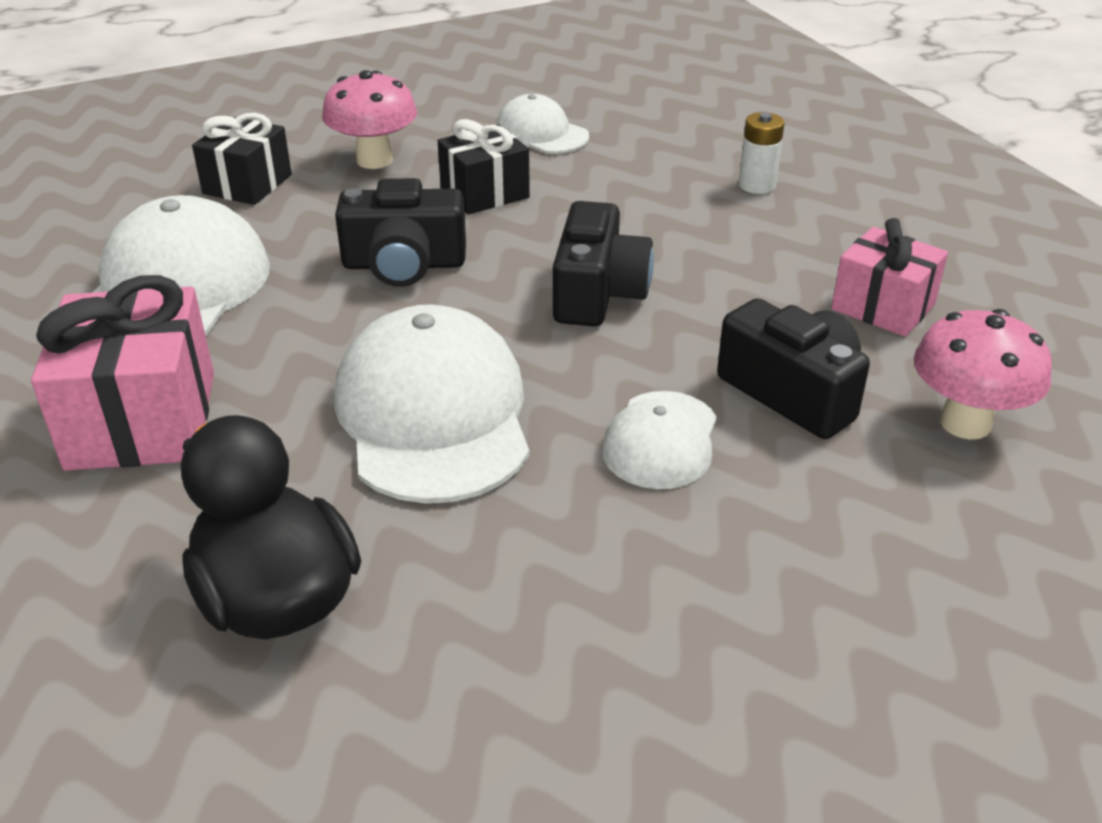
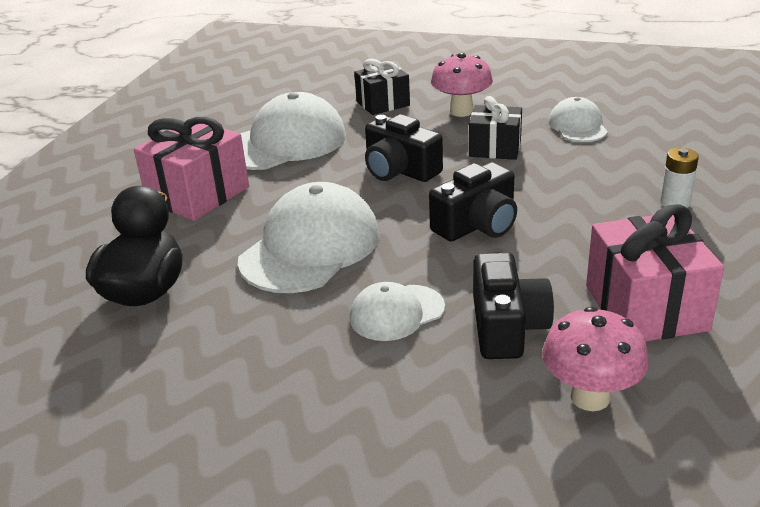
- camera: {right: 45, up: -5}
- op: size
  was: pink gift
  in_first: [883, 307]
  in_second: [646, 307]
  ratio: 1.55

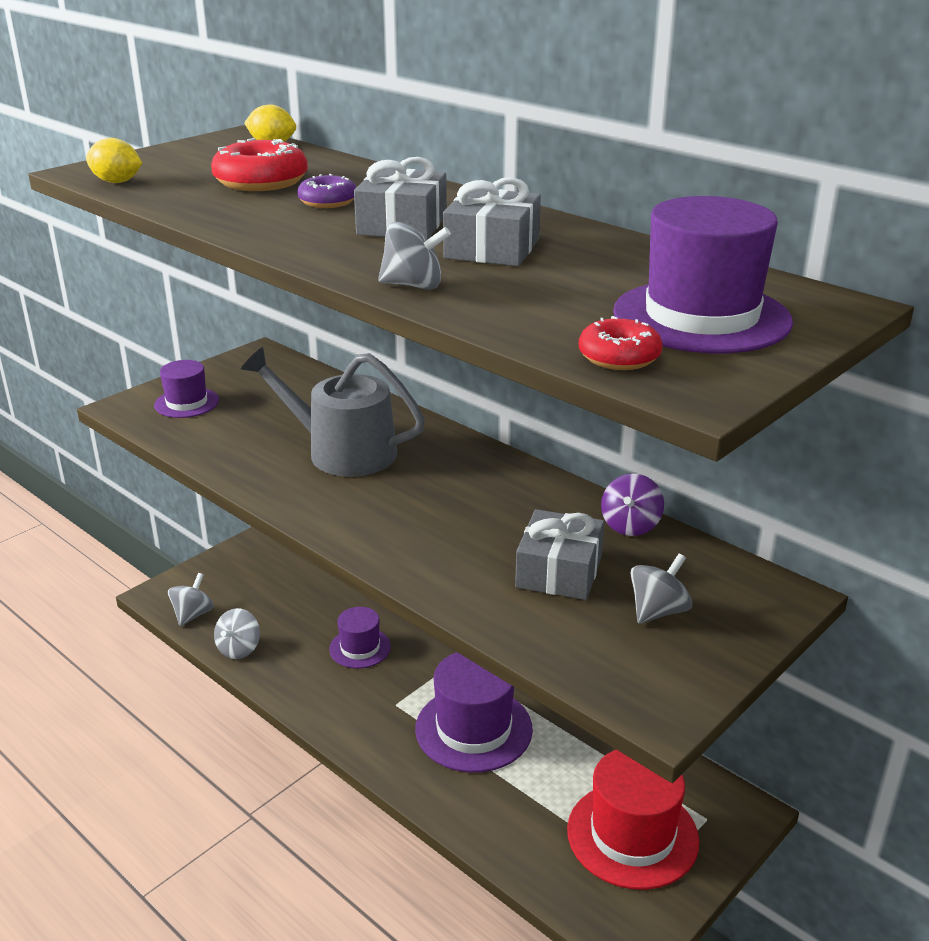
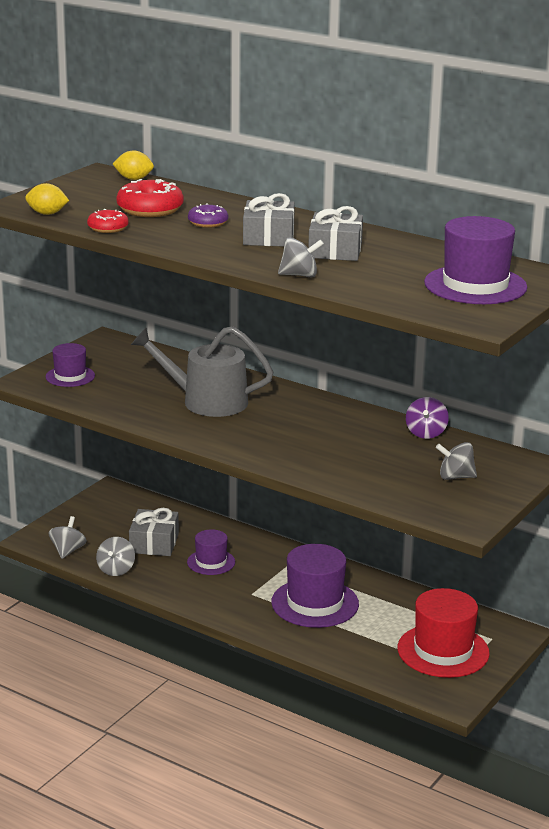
- camera: {right: -10, up: -5}
- op: relocated
  was: red donut
  in_first: [619, 357]
  in_second: [108, 228]
- op: relocated
  was: grey gift
  in_first: [559, 571]
  in_second: [154, 543]
- op: spun
  was: grey spinning top
  in_first: [658, 611]
  in_second: [455, 477]
  clockwise: -120

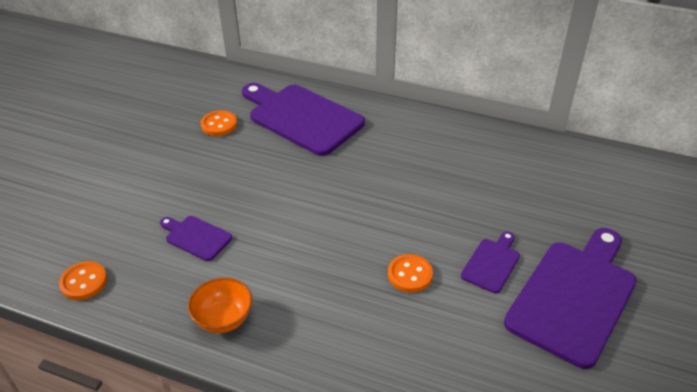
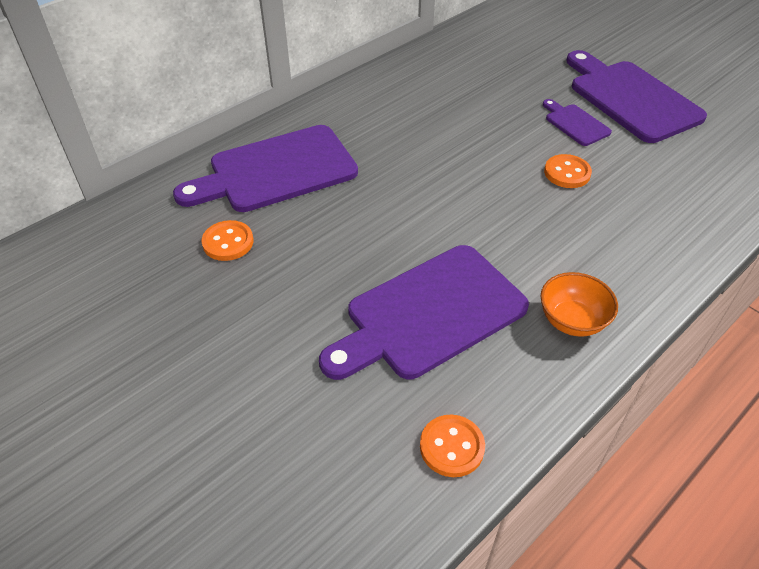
- camera: {right: -65, up: 5}
- op: size
  was: purple cutting board
  in_first: [196, 237]
  in_second: [429, 314]
  ratio: 2.11

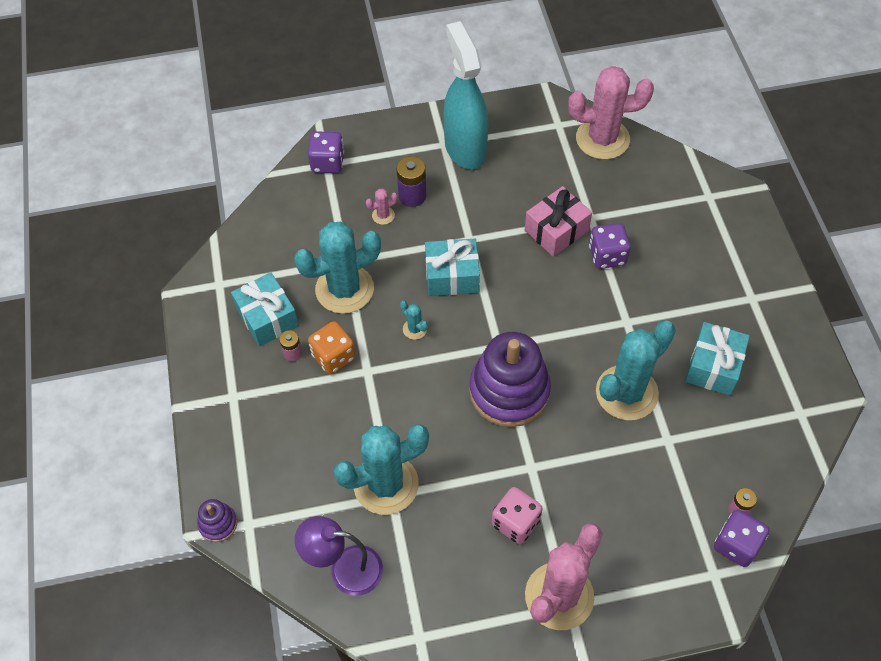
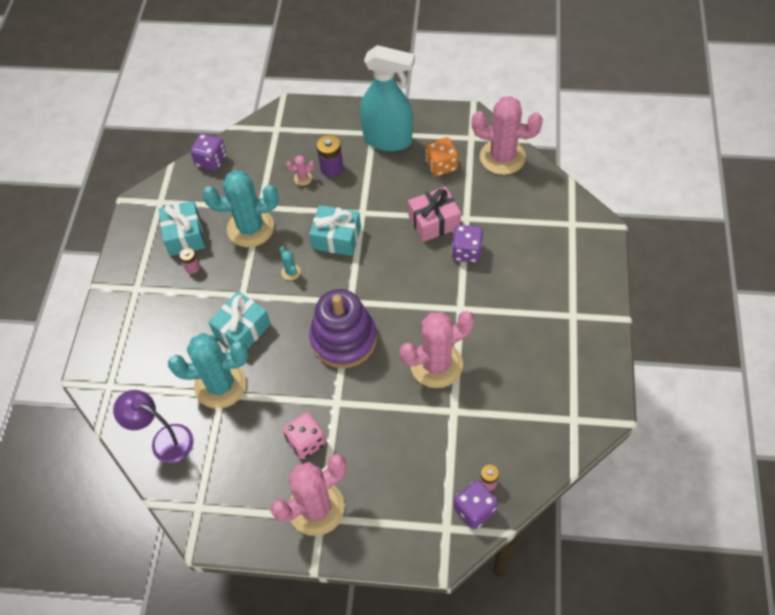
- camera: {right: 20, up: 0}
- op: spun
  was: turquoise spray bottle
  in_first: [465, 148]
  in_second: [388, 140]
  clockwise: 105
- op: relocated
  was: purple dice
  in_first: [327, 163]
  in_second: [211, 161]
- op: relocated
  was: orange dice
  in_first: [333, 356]
  in_second: [441, 165]
- op: colour
  was: turquoise cactus
  now: pink cactus
  in_first: [626, 393]
  in_second: [436, 365]
- op: relocated
  was: turquoise gift
  in_first: [713, 366]
  in_second: [242, 329]
- op: missing
  was: purple stacking toy
  in_first: [218, 524]

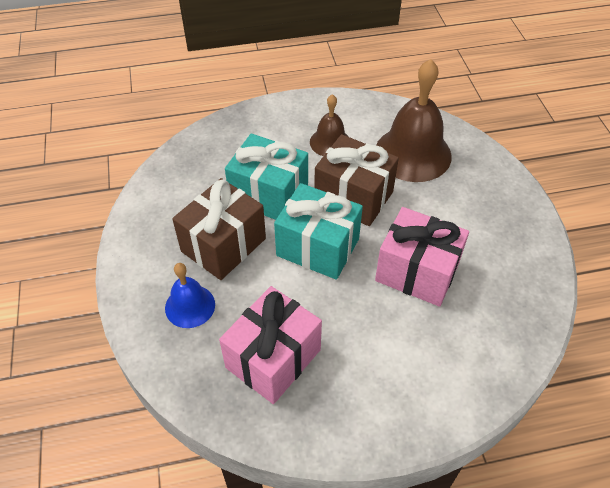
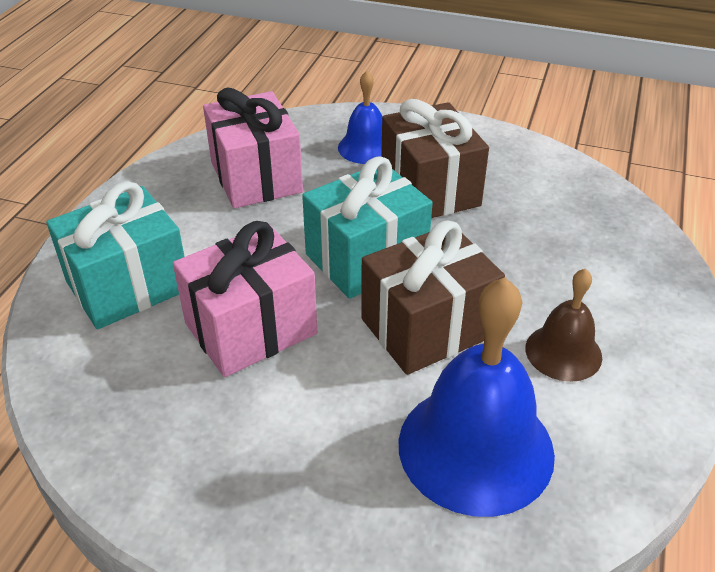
- camera: {right: 120, up: -10}
- op: colour
  was: brown bell
  now: blue bell
  in_first: [413, 153]
  in_second: [475, 447]
- op: relocated
  was: turquoise gift
  in_first: [269, 195]
  in_second: [128, 285]

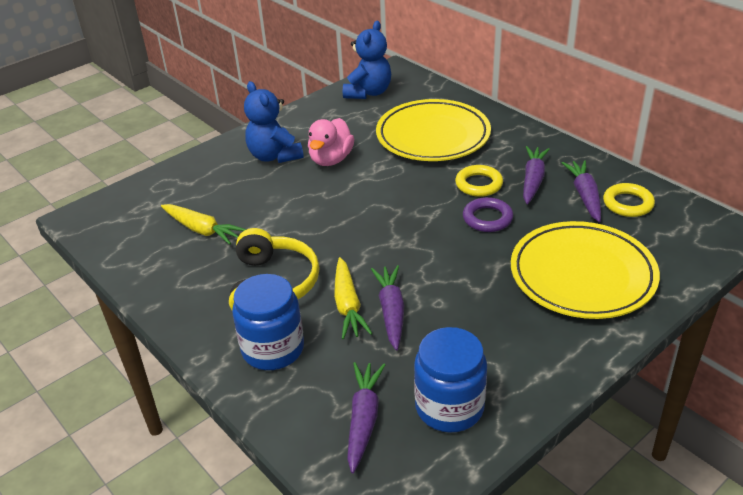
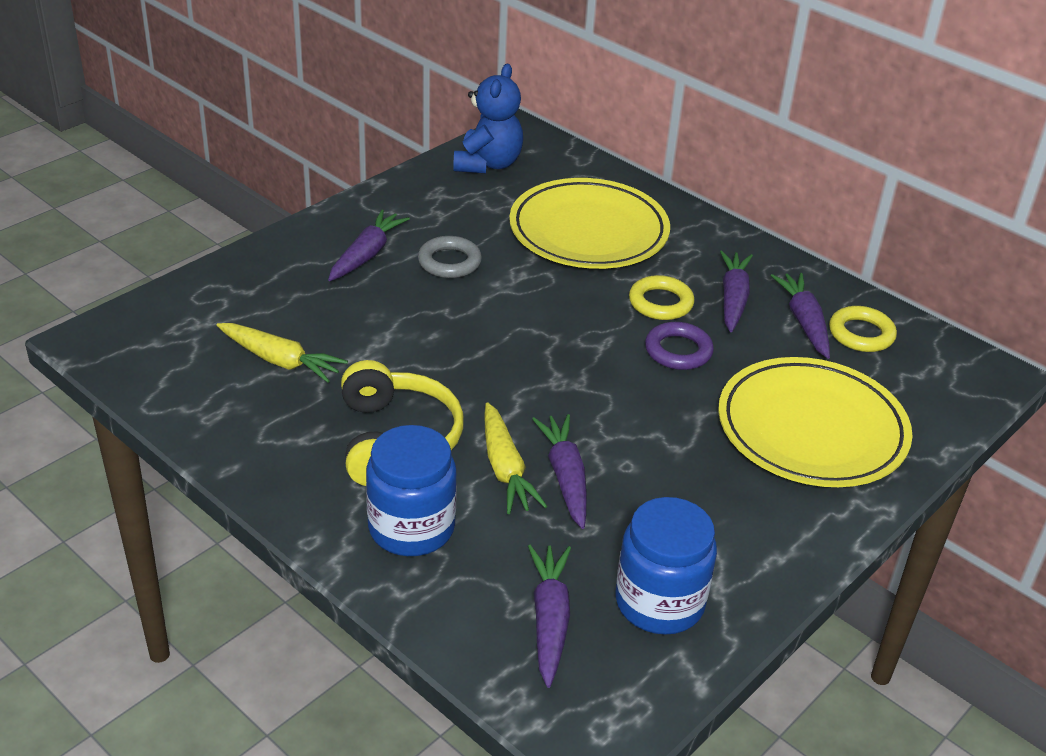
- camera: {right: -10, up: 0}
- op: exchanged
  was: blue teddy bear
  now: purple carrot
  in_first: [274, 156]
  in_second: [367, 254]
- op: exchanged
  was: pink duck
  now: grey ring
  in_first: [331, 159]
  in_second: [449, 262]

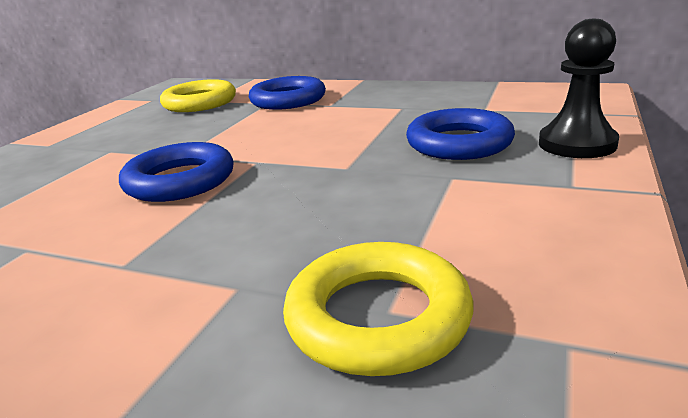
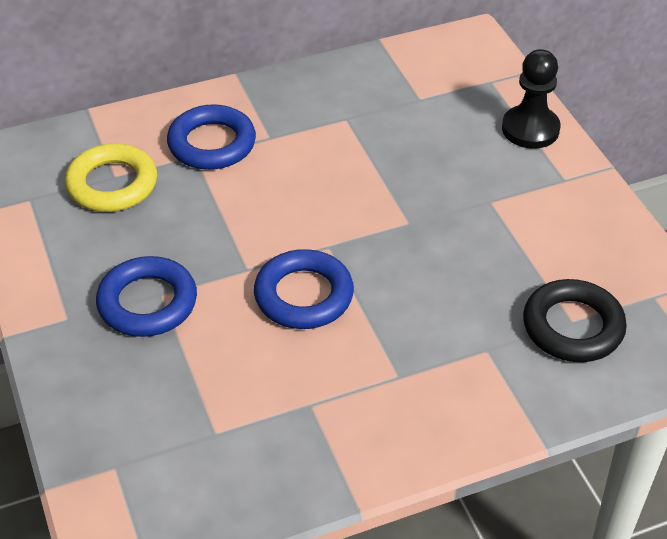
- camera: {right: -45, up: 20}
- op: relocated
  was: blue ring
  in_first: [459, 143]
  in_second: [147, 302]
- op: colour
  was: yellow ring
  now: black ring
  in_first: [378, 317]
  in_second: [573, 327]

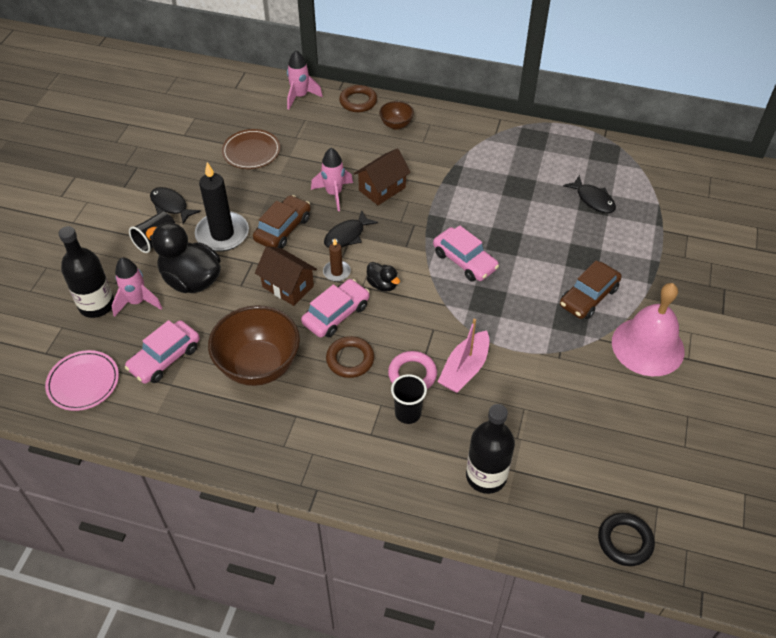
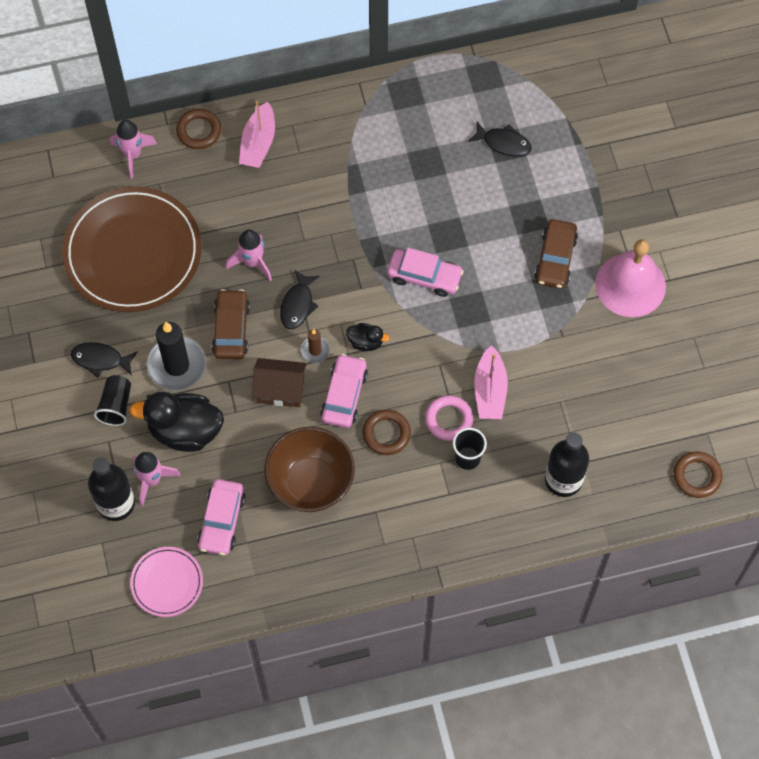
- camera: {right: -30, up: 15}
- op: exchanged
  was: brown bowl
  now: pink boat
  in_first: [396, 125]
  in_second: [258, 143]
- op: size
  was: brown plate
  in_first: [251, 151]
  in_second: [133, 252]
  ratio: 2.05
- op: missing
  was: brown house
  in_first: [382, 189]
- op: colour
  was: black ring
  now: brown ring
  in_first: [625, 541]
  in_second: [697, 476]

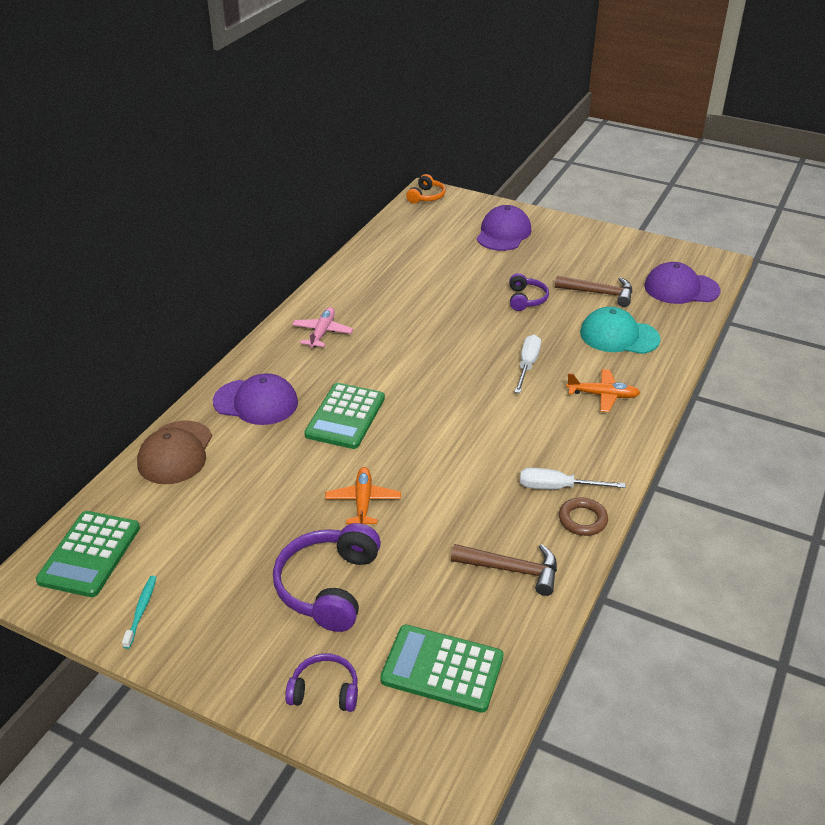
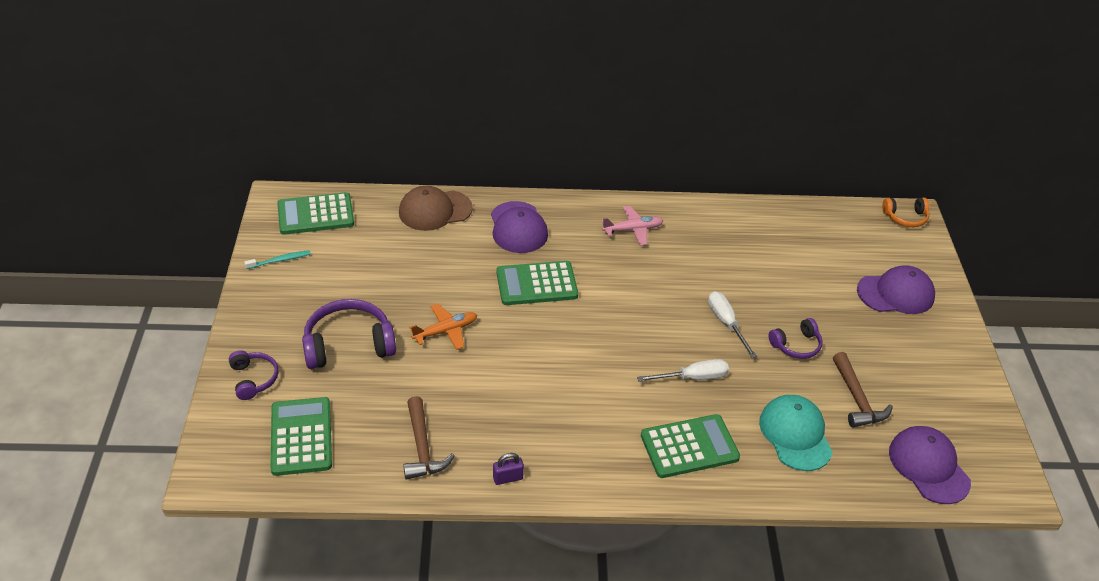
- camera: {right: 60, up: 5}
- op: exchanged
  was: orange plane
  now: green calculator
  in_first: [603, 395]
  in_second: [689, 447]
- op: relocated
  was: white screwdriver
  in_first: [557, 487]
  in_second: [726, 323]
- op: exchanged
  was: brown ring
  now: purple padlock
  in_first: [582, 520]
  in_second: [508, 478]

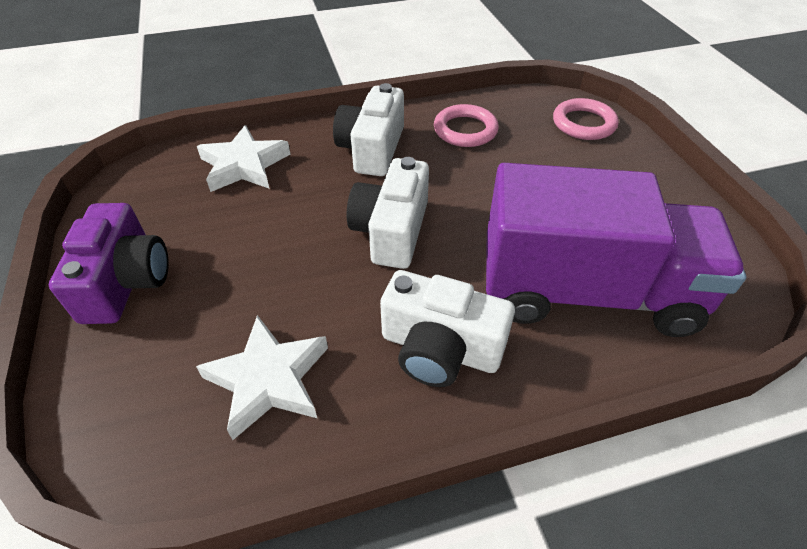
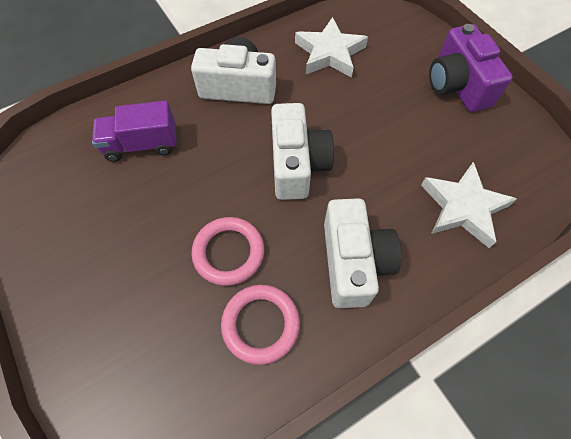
- camera: {right: 165, up: 15}
- op: relocated
  was: pink ring
  in_first: [583, 123]
  in_second: [229, 252]
- op: size
  was: purple truck
  in_first: [587, 291]
  in_second: [142, 144]
  ratio: 0.48

